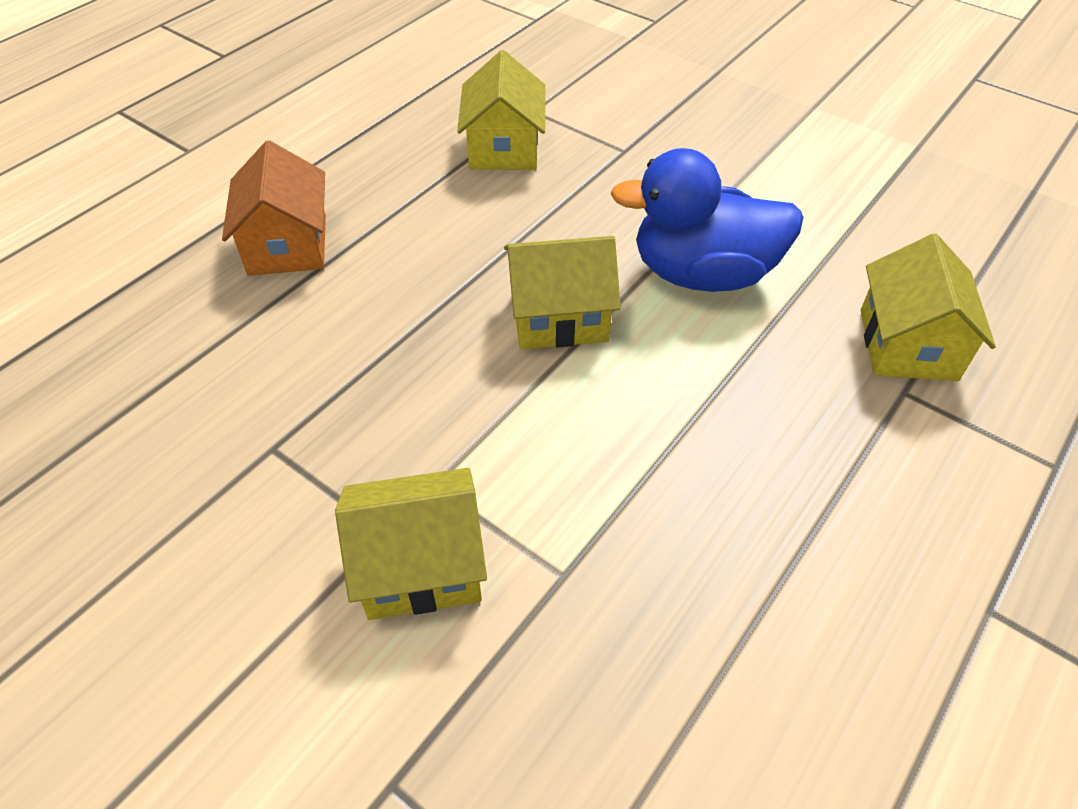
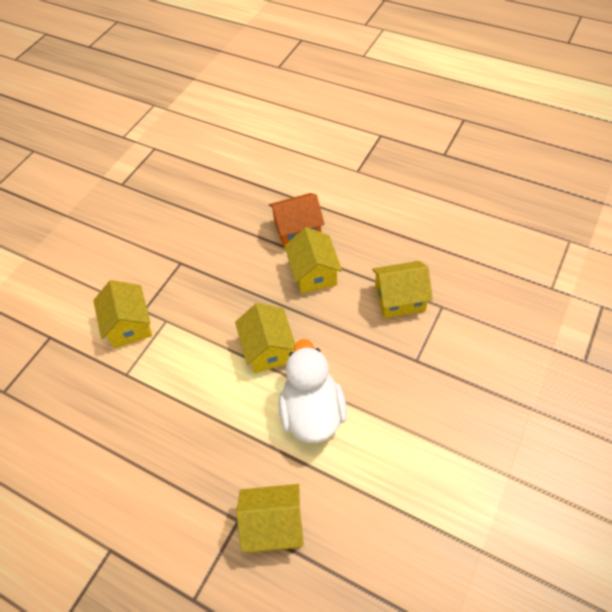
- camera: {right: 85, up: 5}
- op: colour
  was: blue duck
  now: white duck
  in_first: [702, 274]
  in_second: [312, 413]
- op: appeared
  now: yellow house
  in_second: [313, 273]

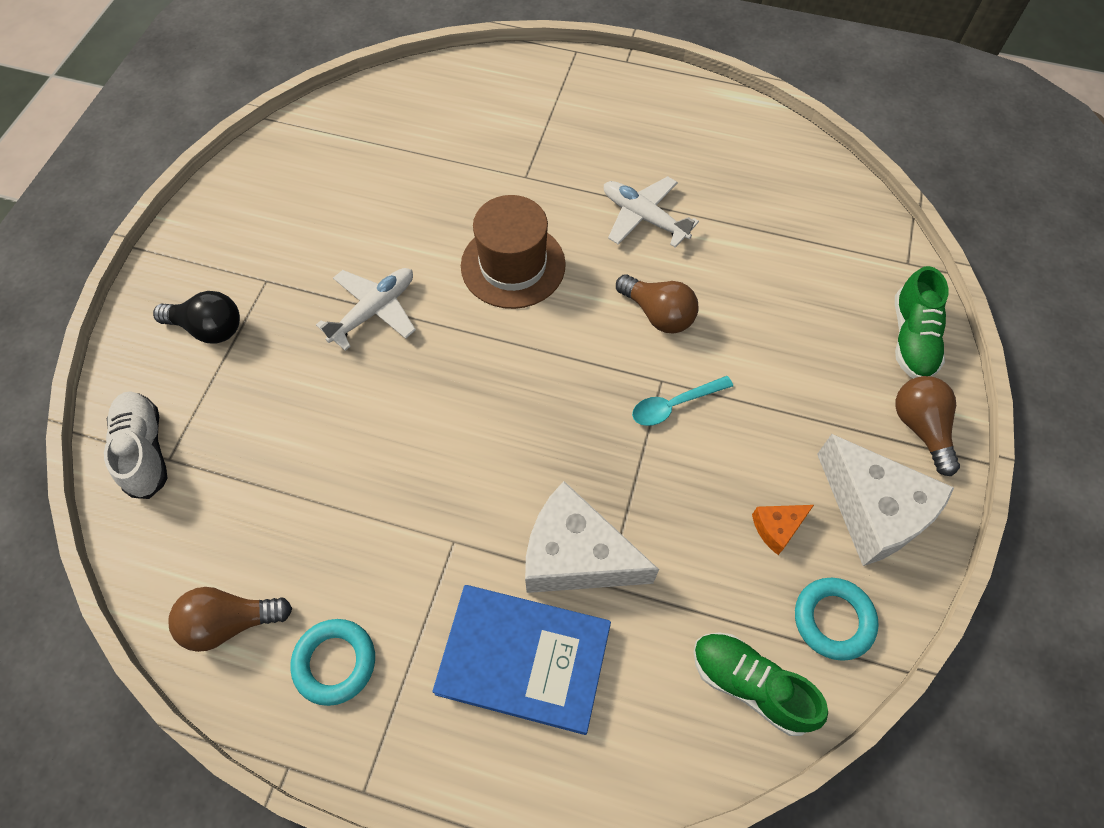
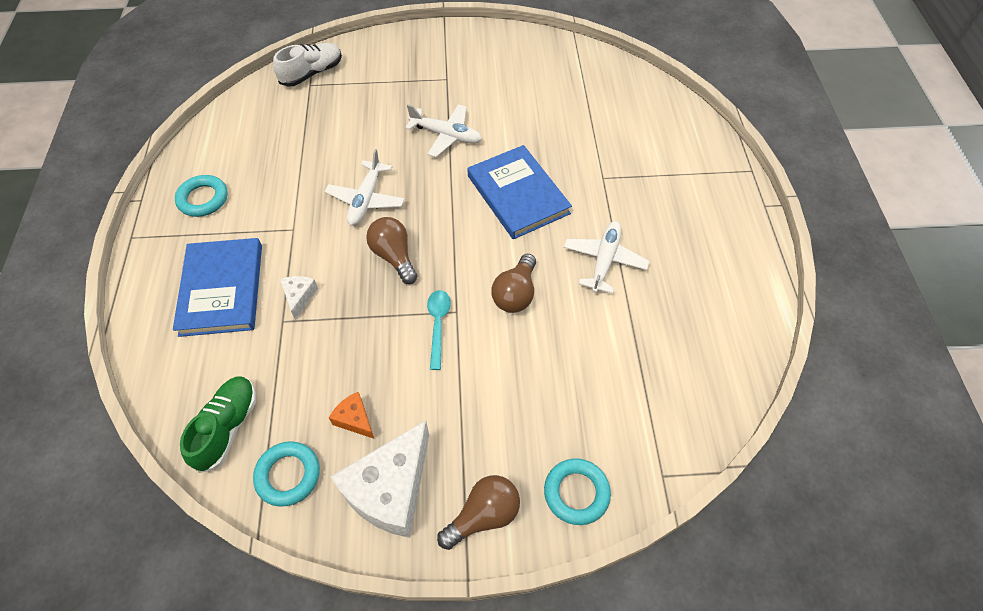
- camera: {right: 70, up: -5}
- op: exchanged
  was: brown hat
  now: blue book
  in_first: [513, 265]
  in_second: [518, 194]
- op: exchanged
  was: green shoe
  now: turquoise ring
  in_first: [912, 338]
  in_second: [576, 493]
- op: missing
  was: black light bulb
  in_first: [209, 328]
- op: spun
  was: turquoise spoon
  in_first: [674, 405]
  in_second: [438, 325]
  clockwise: 45
- op: size
  was: white cheese
  in_first: [576, 556]
  in_second: [299, 297]
  ratio: 0.46
- op: relocated
  was: brown light bulb
  in_first: [230, 622]
  in_second: [394, 256]
- op: appeared
  now: white plane
  in_second: [366, 199]

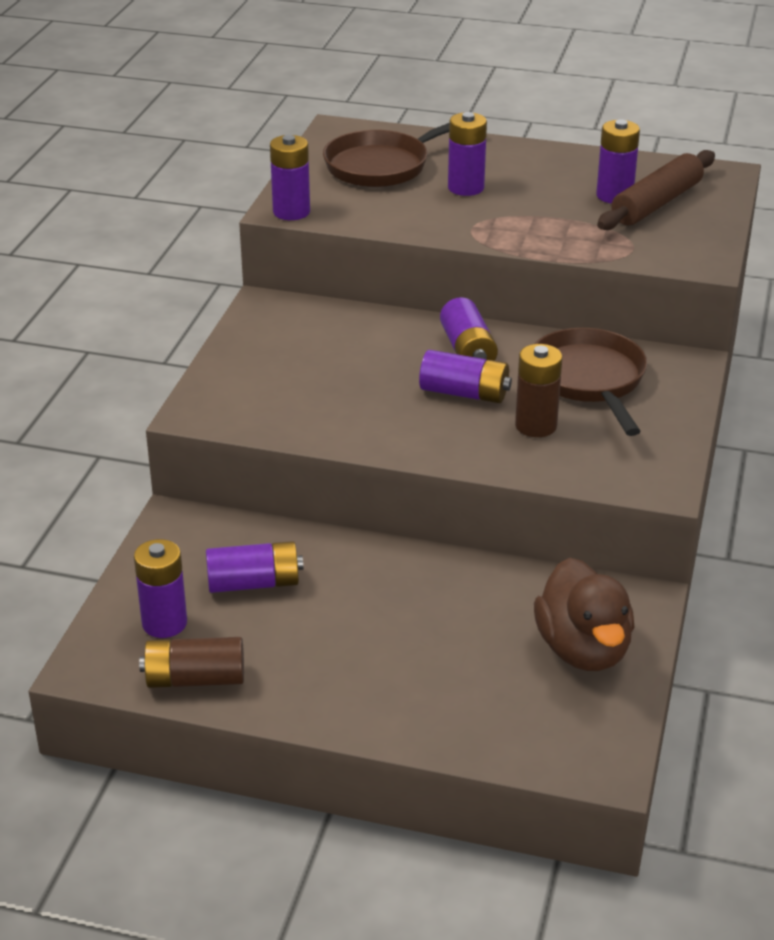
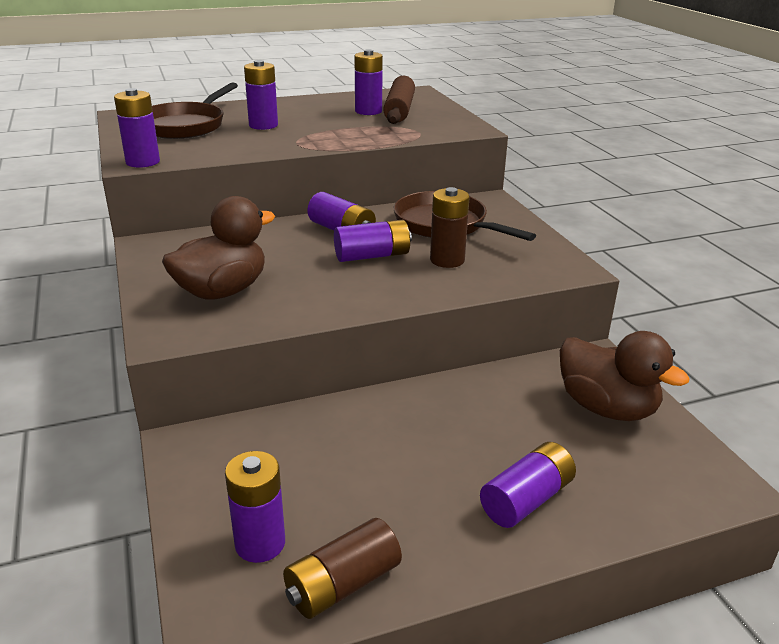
- camera: {right: -35, up: -5}
- op: relocated
  was: purple battery
  in_first: [254, 583]
  in_second: [526, 499]
- op: appeared
  now: brown duck
  in_second: [222, 291]

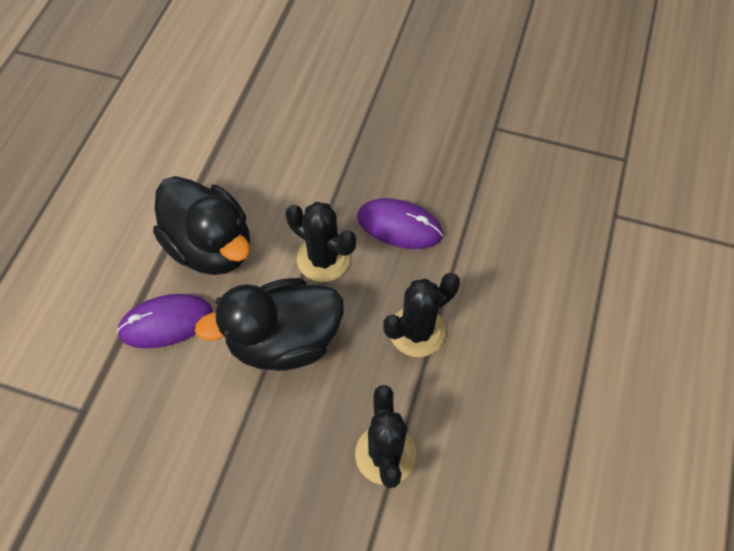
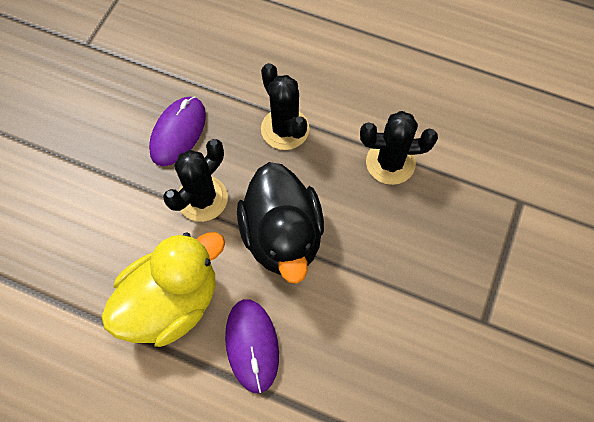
- camera: {right: -85, up: 5}
- op: colour
  was: black duck
  now: yellow duck
  in_first: [211, 246]
  in_second: [171, 302]

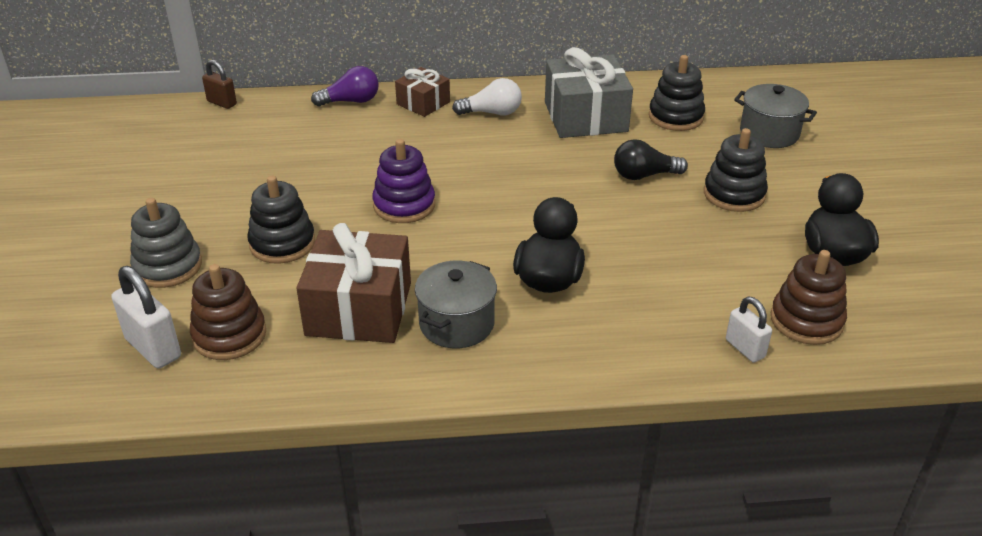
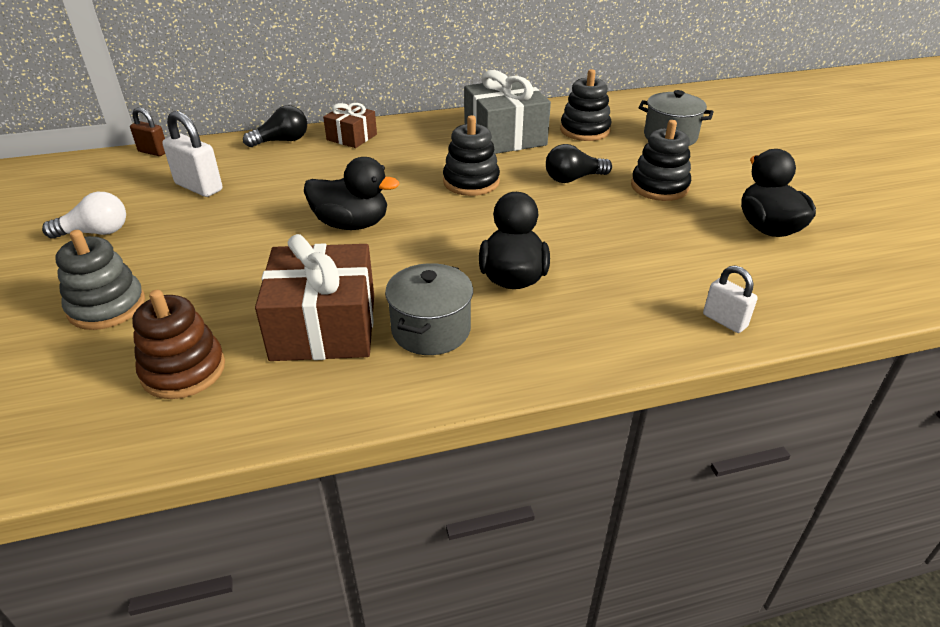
- camera: {right: -10, up: 0}
- op: colour
  was: purple light bulb
  now: black light bulb
  in_first: [351, 101]
  in_second: [282, 141]
- op: relocated
  was: white light bulb
  in_first: [492, 113]
  in_second: [95, 232]
- op: exchanged
  was: purple stacking toy
  now: black duck
  in_first: [404, 205]
  in_second: [352, 224]
- op: relocated
  was: black stacking toy
  in_first: [282, 243]
  in_second: [471, 182]
- op: missing
  was: brown stacking toy
  in_first: [806, 320]
- op: relocated
  was: white padlock
  in_first: [153, 348]
  in_second: [199, 187]

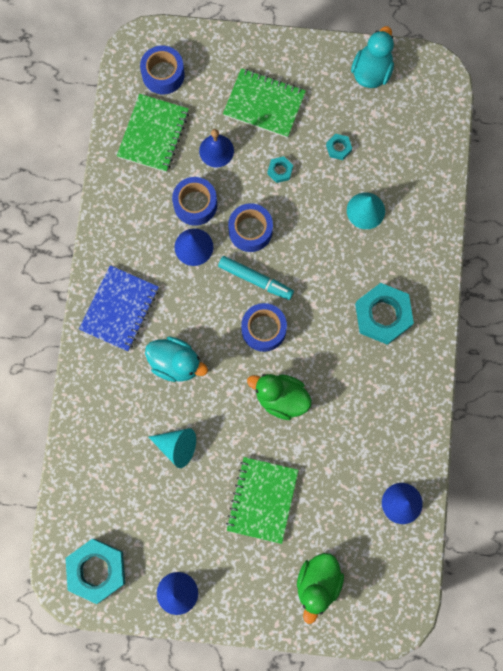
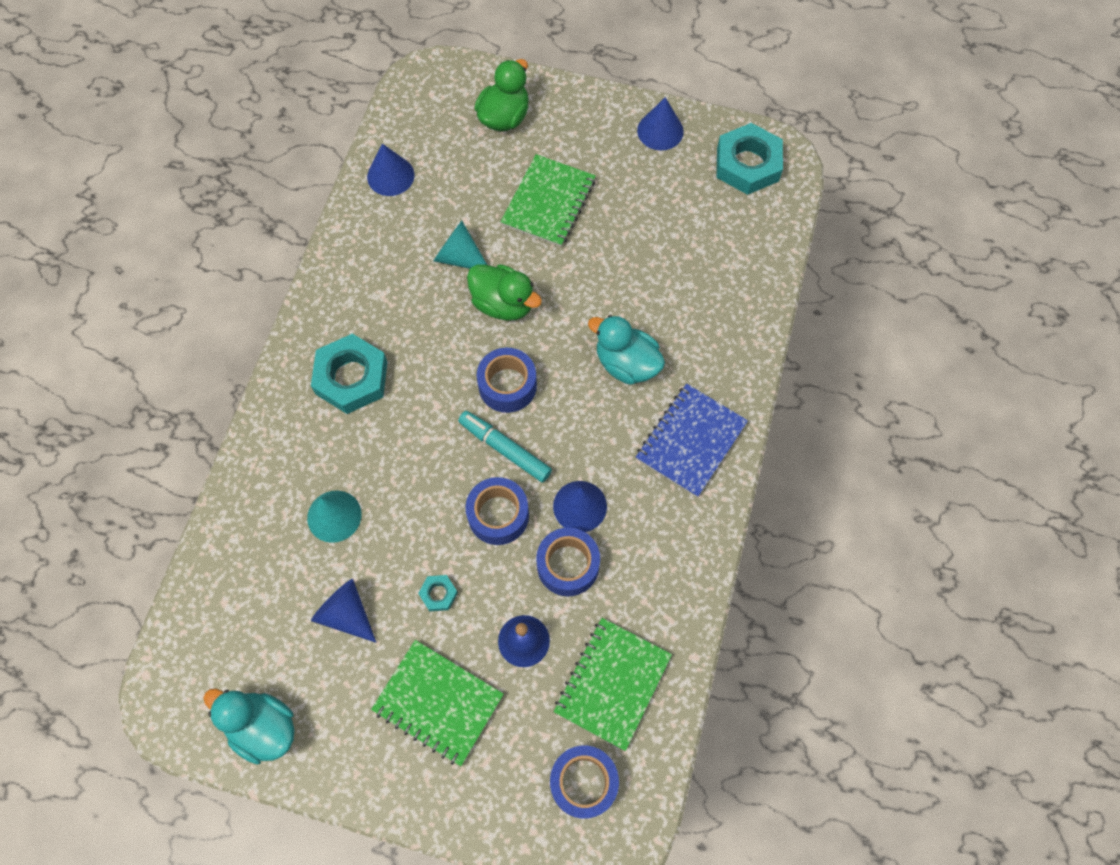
- camera: {right: -170, up: -10}
- op: spun
  was: turquoise duck
  in_first: [371, 72]
  in_second: [263, 727]
  clockwise: 90
- op: exchanged
  was: turquoise nut
  now: blue cone
  in_first: [338, 148]
  in_second: [346, 613]
- op: relocated
  was: turquoise cone
  in_first: [177, 446]
  in_second: [459, 257]

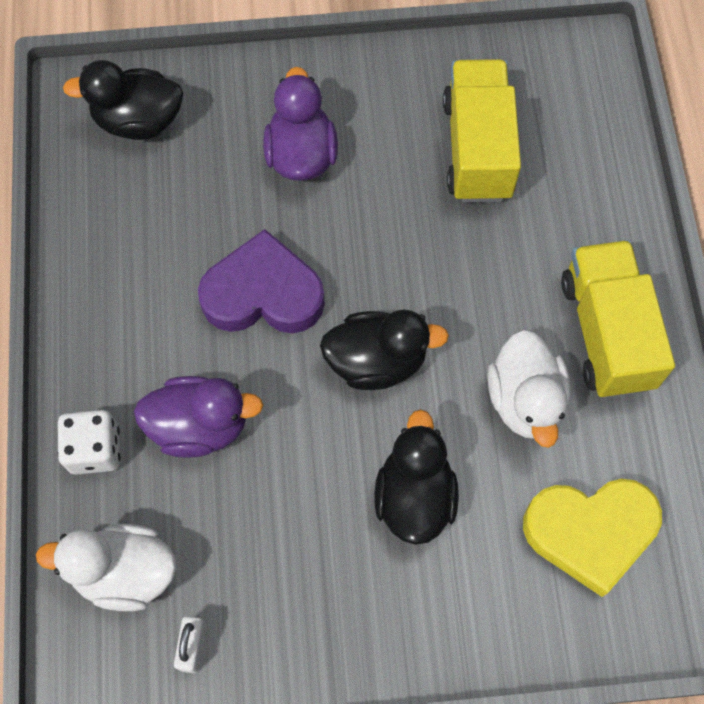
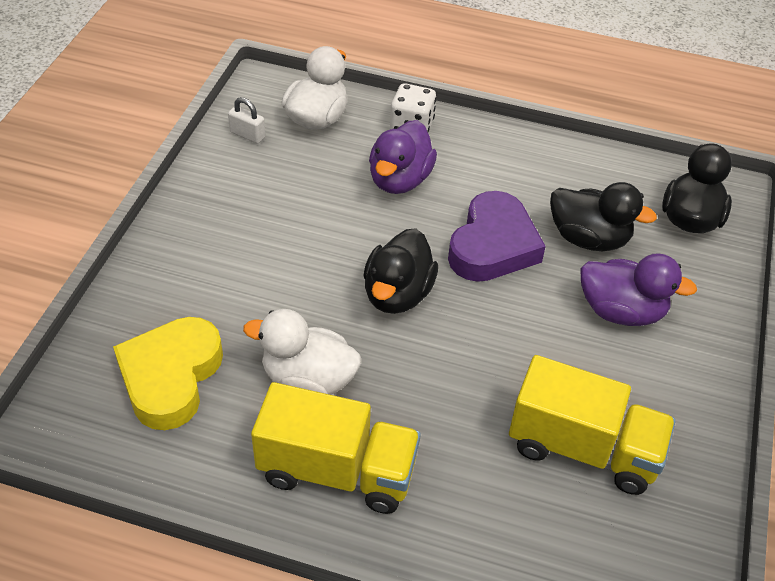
- camera: {right: 110, up: -20}
- op: relocated
  was: black duck
  in_first: [414, 496]
  in_second: [589, 238]

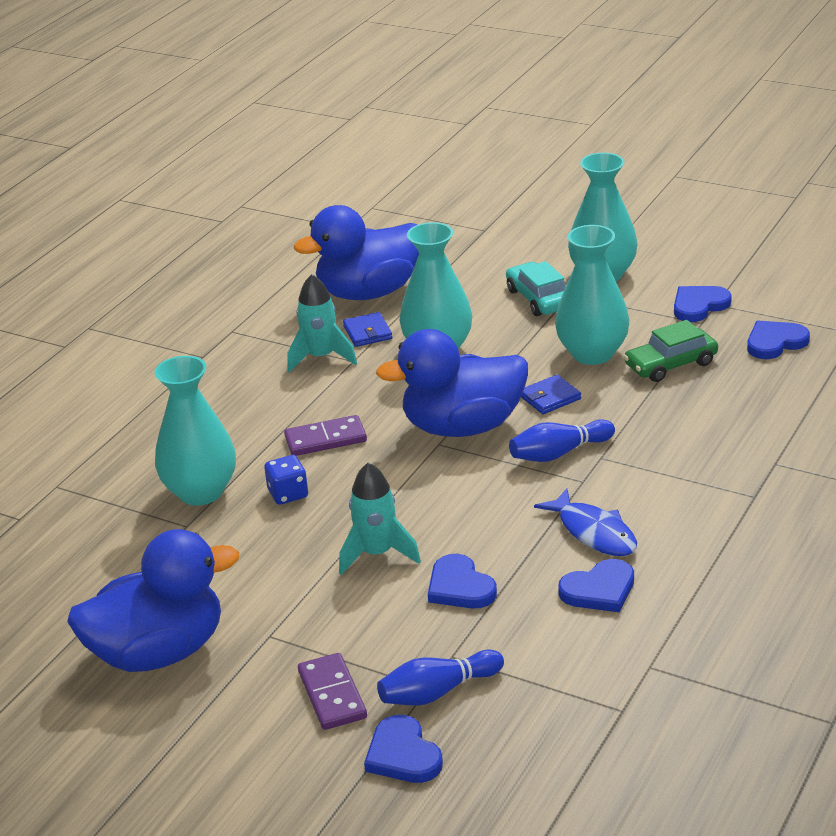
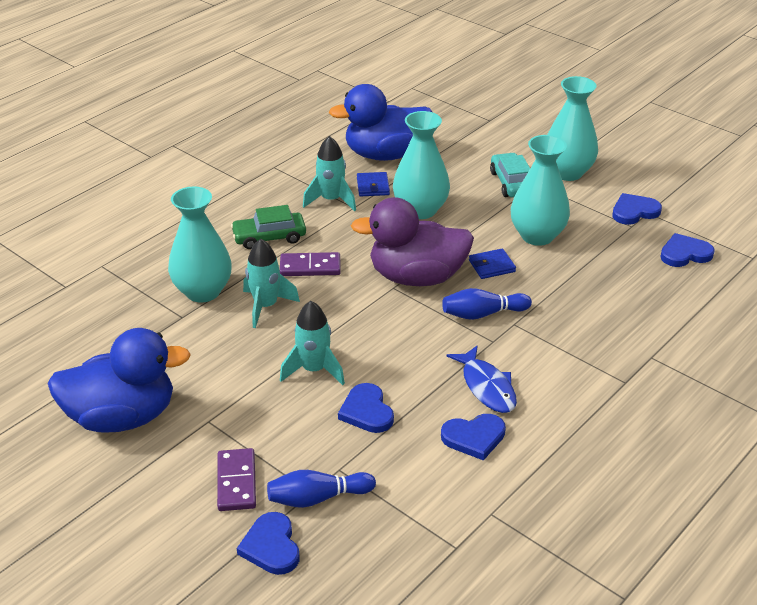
- camera: {right: 10, up: 5}
- op: relocated
  was: green car
  in_first: [670, 364]
  in_second: [269, 237]
- op: colour
  was: blue duck
  now: purple duck
  in_first: [463, 427]
  in_second: [416, 277]
- op: exchanged
  was: blue dice
  now: turquoise rocket
  in_first: [288, 494]
  in_second: [266, 306]

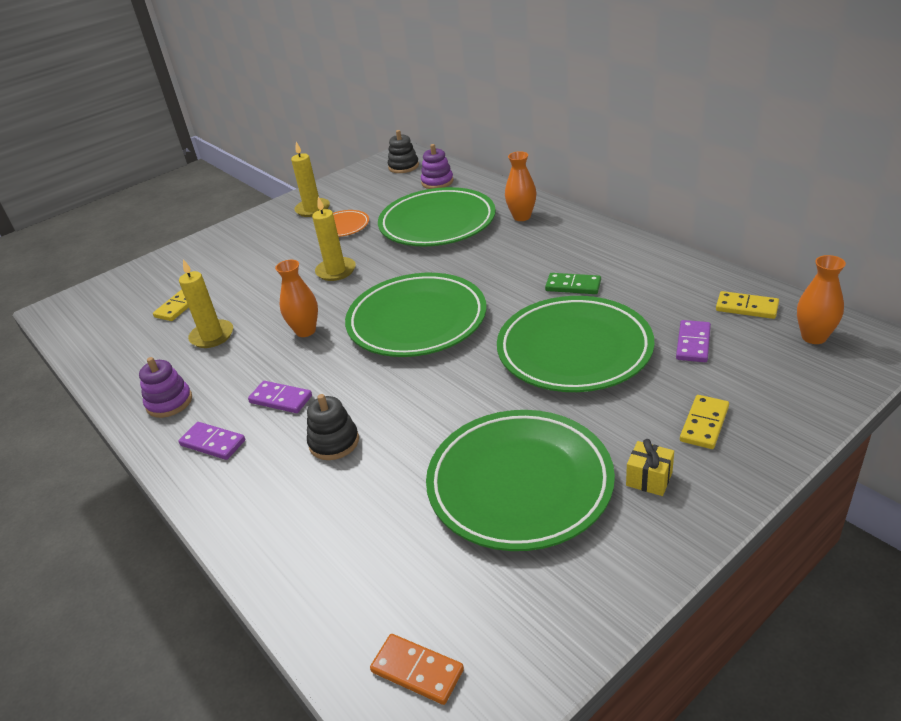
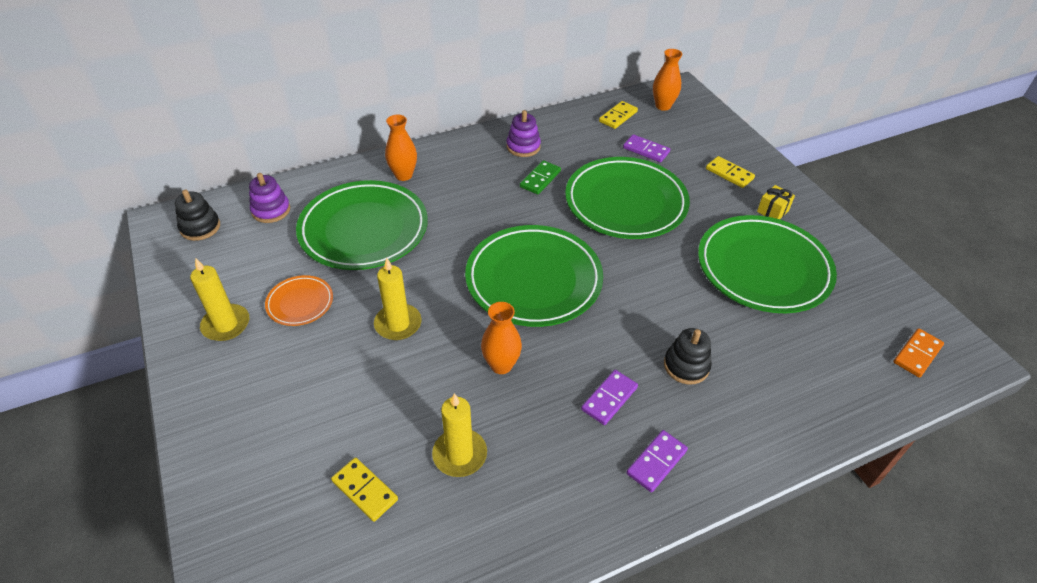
- camera: {right: -80, up: 10}
- op: relocated
  was: purple stacking toy
  in_first: [169, 402]
  in_second: [523, 147]

